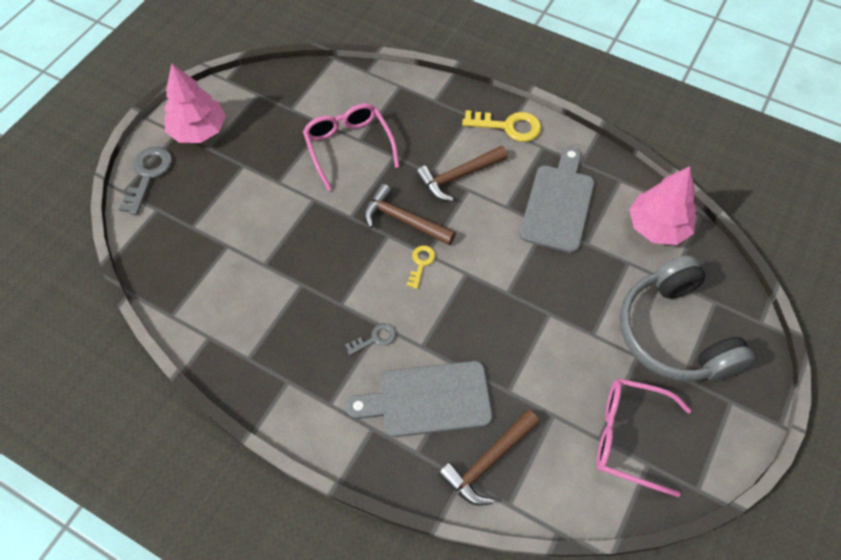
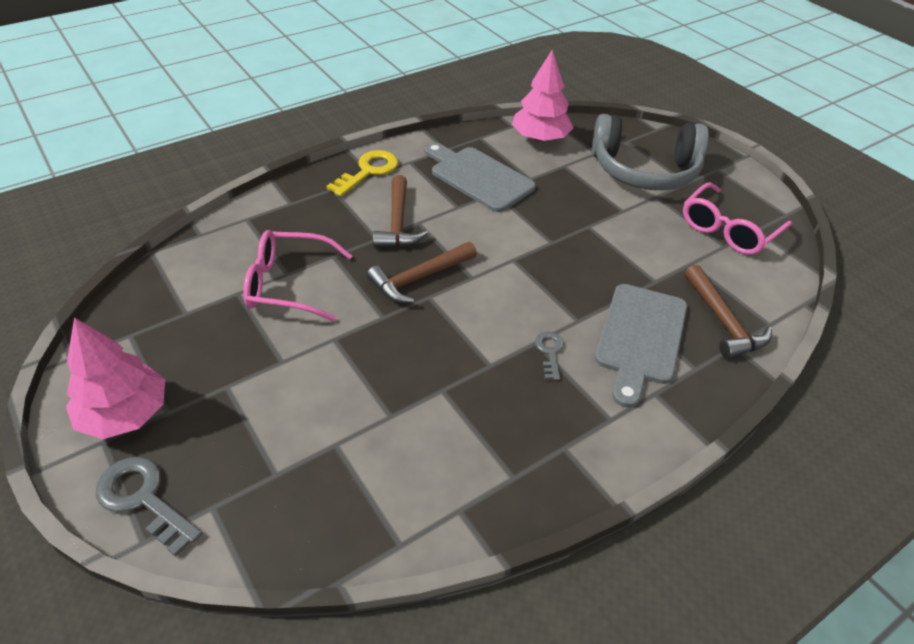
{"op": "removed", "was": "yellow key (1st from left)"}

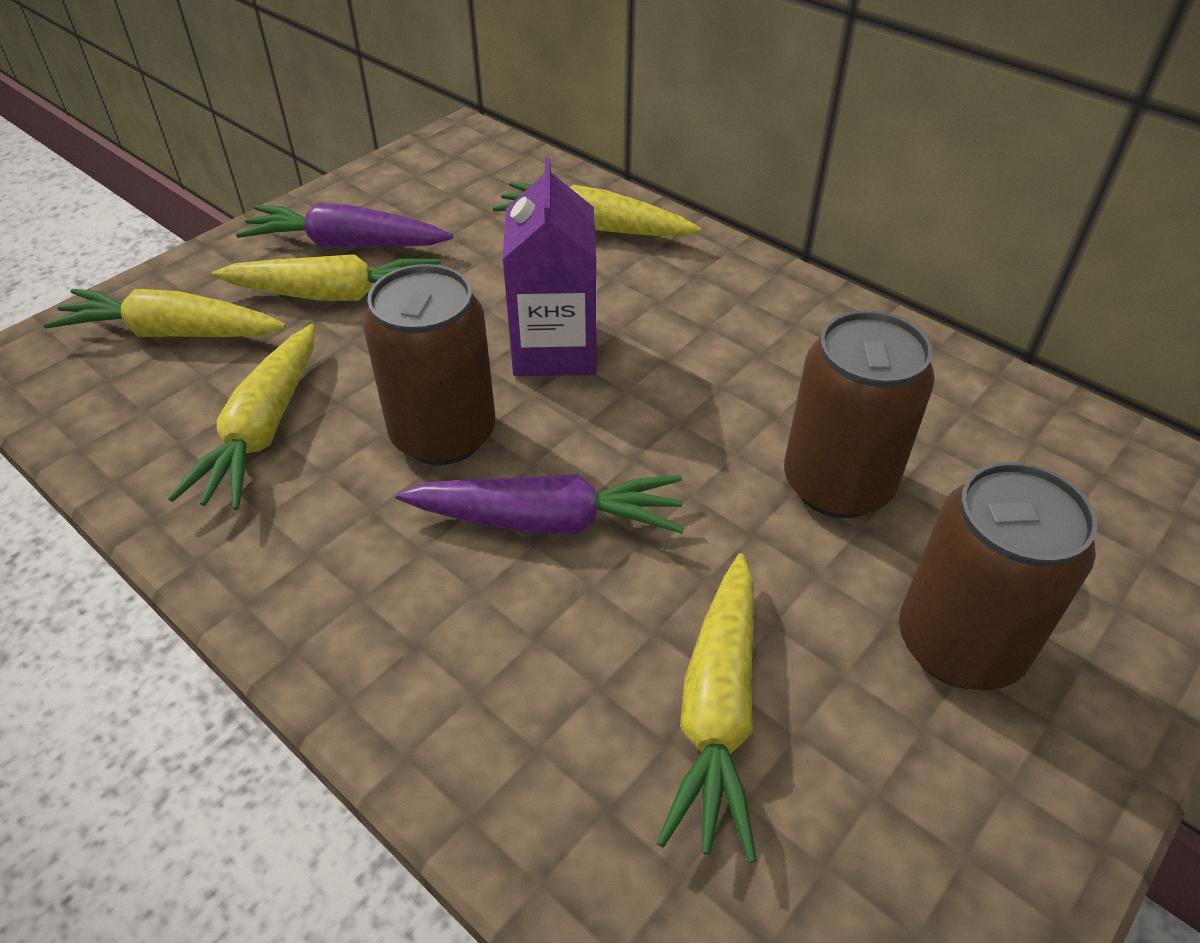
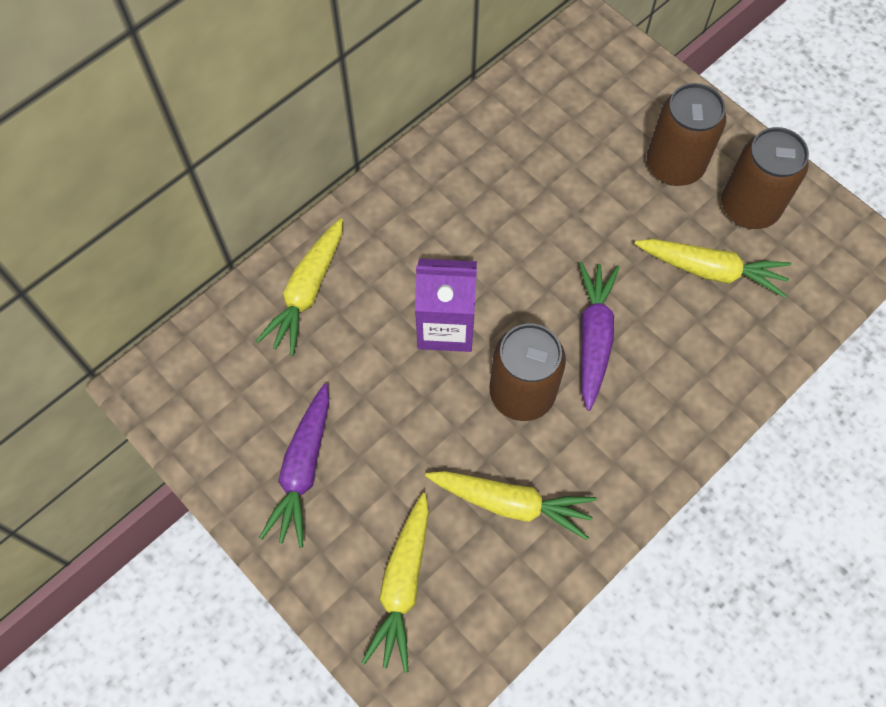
{"op": "removed", "was": "yellow carrot (3rd from left)"}
{"op": "moved", "was": "brown can (2nd from left in the first image)", "now": "brown can (3rd from left)"}

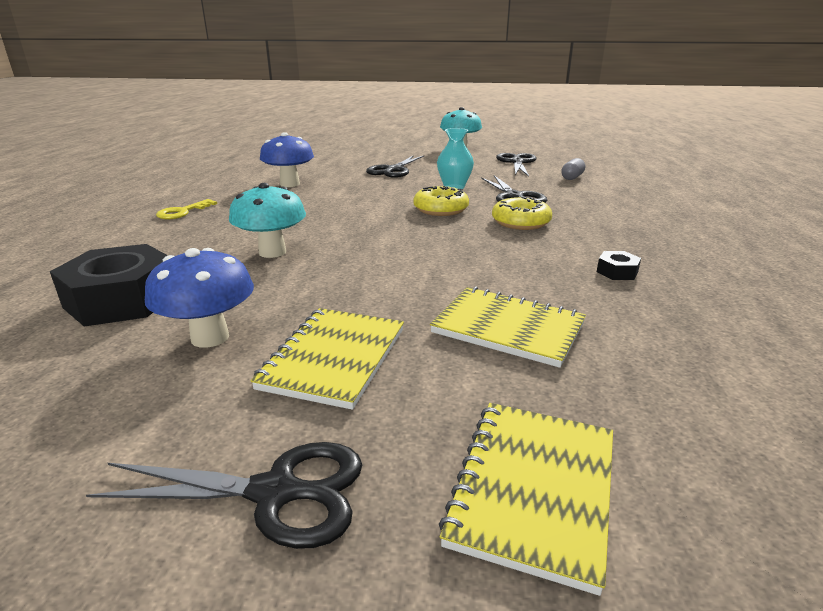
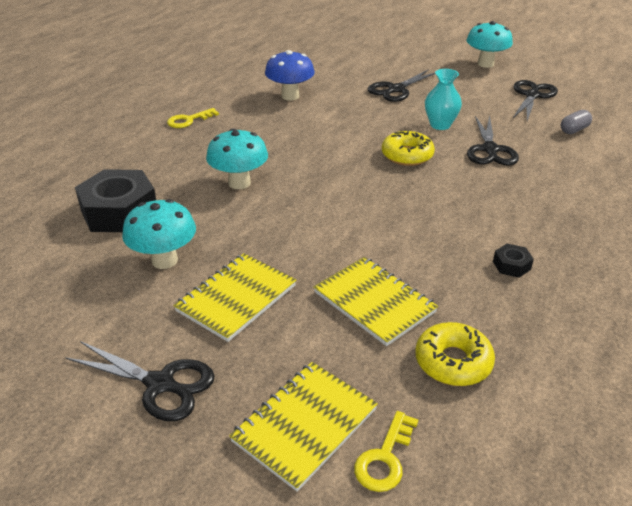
{"op": "added", "now": "yellow key (2nd from left)"}
{"op": "moved", "was": "yellow donut (2nd from left)"}
{"op": "recoloured", "was": "blue mushroom (1st from left)", "now": "turquoise mushroom (1st from left)"}

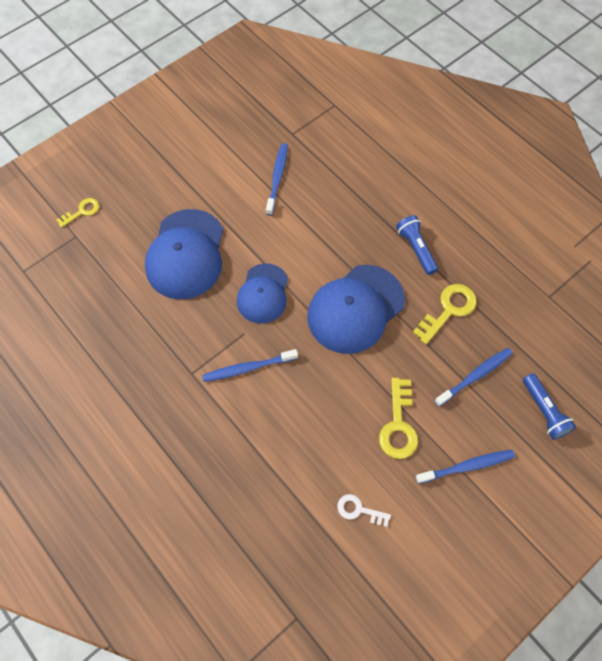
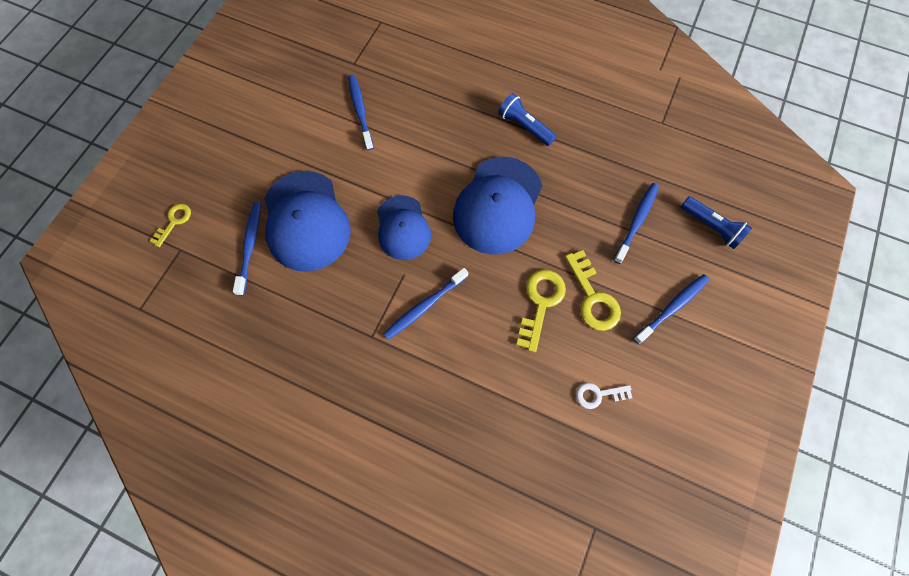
{"op": "added", "now": "blue toothbrush (1st from left)"}
{"op": "moved", "was": "yellow key (3rd from left in the first image)", "now": "yellow key (2nd from left)"}

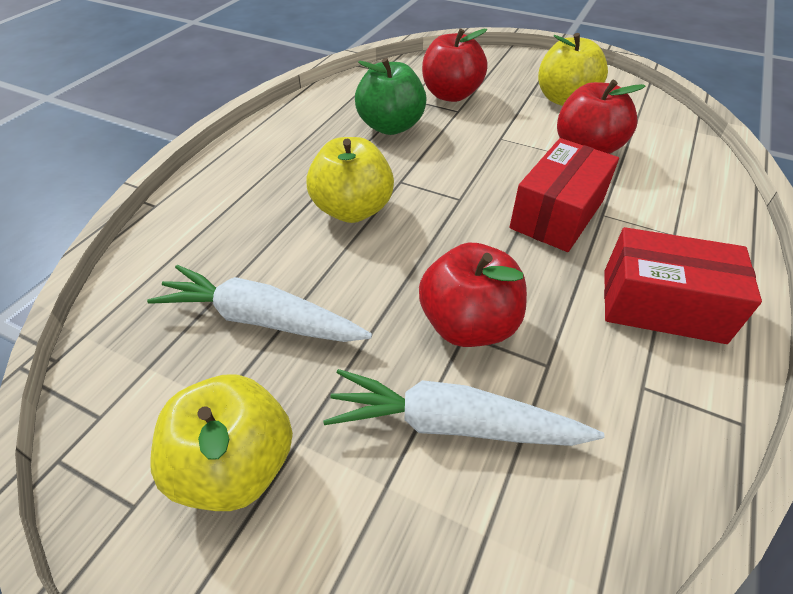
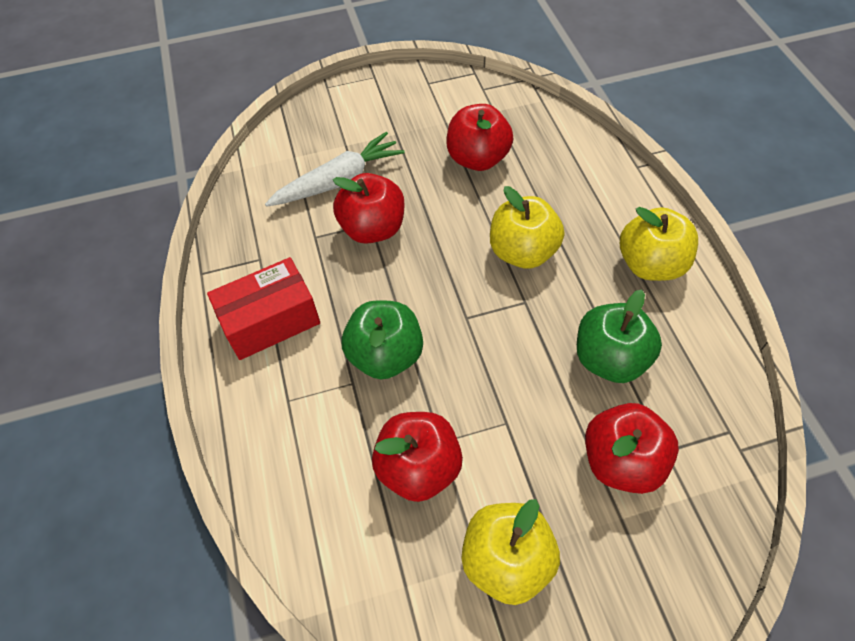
{"op": "moved", "was": "yellow apple (1st from left in the first image)", "now": "yellow apple (3rd from left)"}
{"op": "replaced", "was": "white carrot (1st from left)", "now": "red apple (3rd from left)"}
{"op": "replaced", "was": "red box (1st from left)", "now": "green apple (1st from left)"}

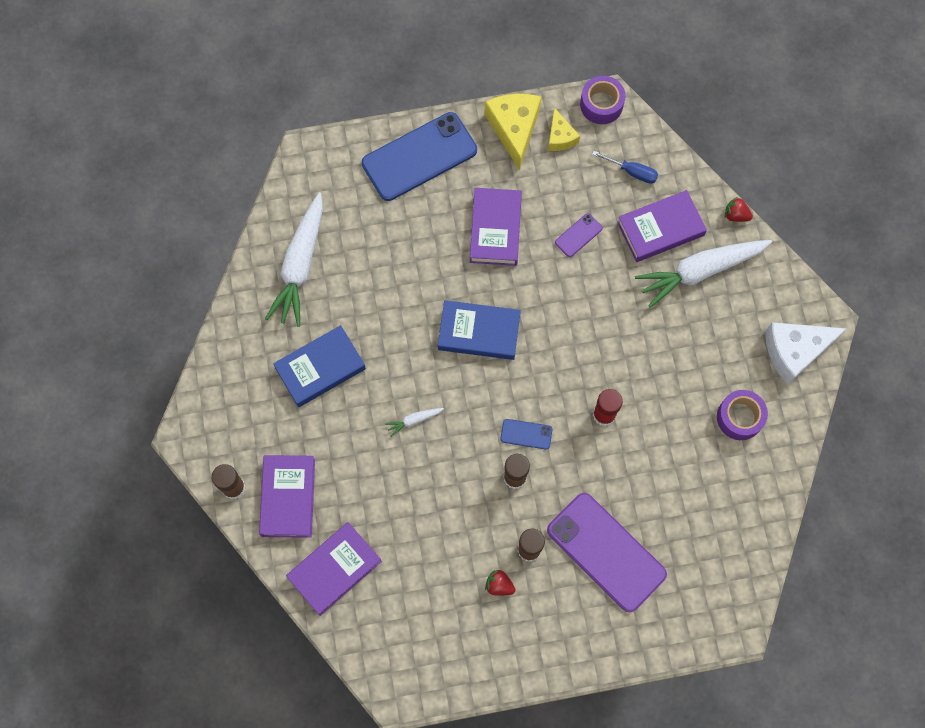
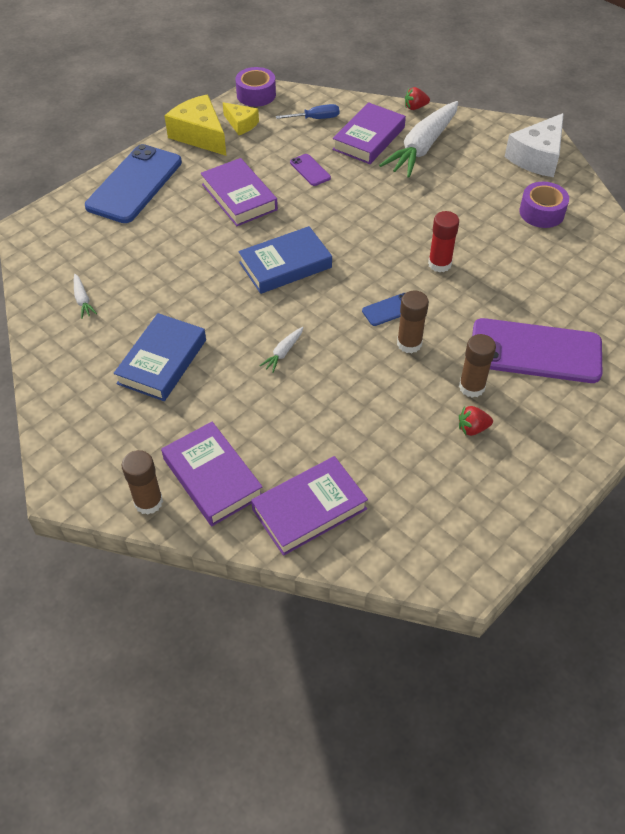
{"op": "turned", "was": "purple book (2nd from left in the first image)", "clockwise": 45}
{"op": "turned", "was": "purple phone (1st from left)", "clockwise": -45}
{"op": "resized", "was": "white carrot (1st from left)", "ratio": 0.41}

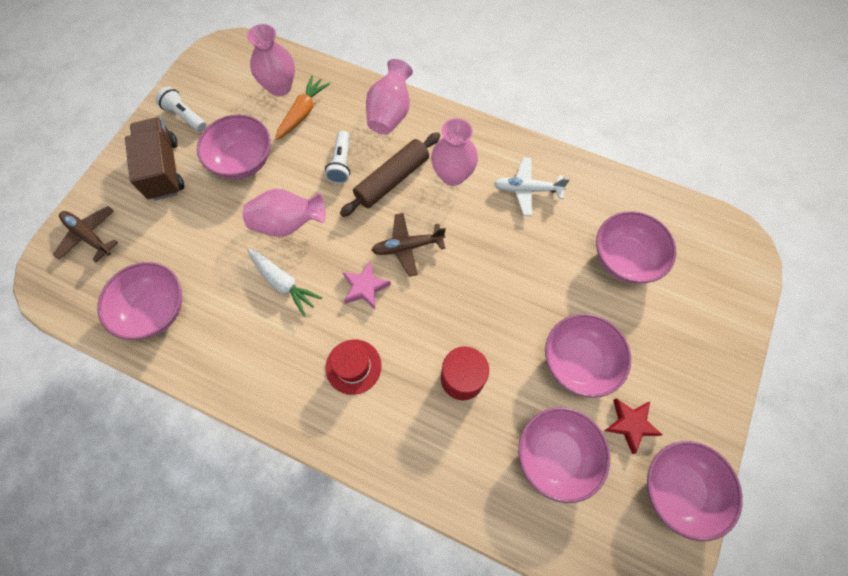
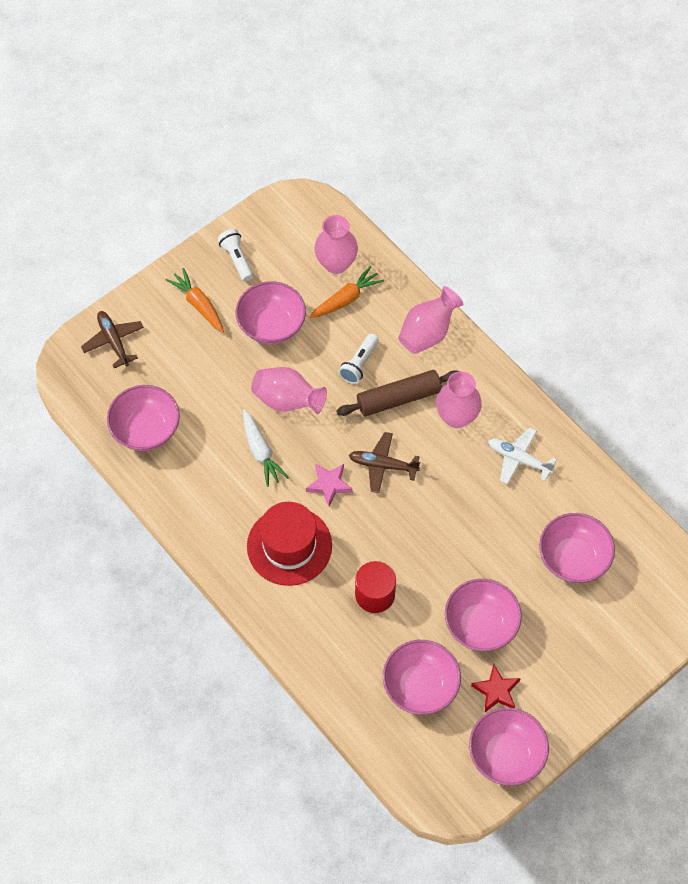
{"op": "replaced", "was": "brown truck", "now": "orange carrot (1st from left)"}
{"op": "resized", "was": "red hat", "ratio": 1.67}

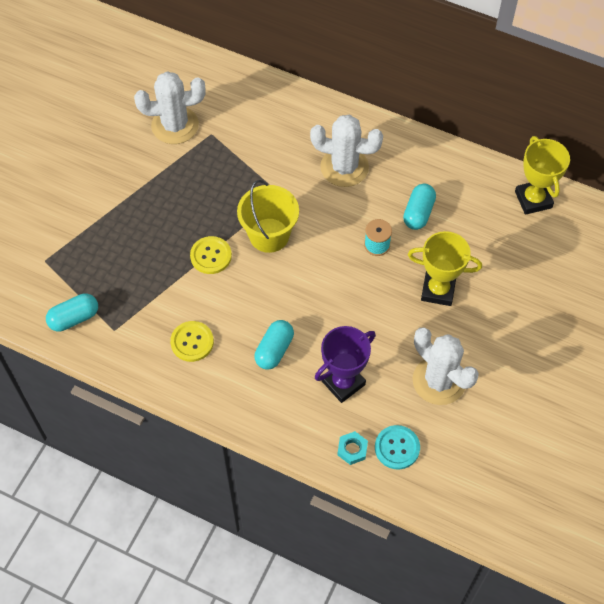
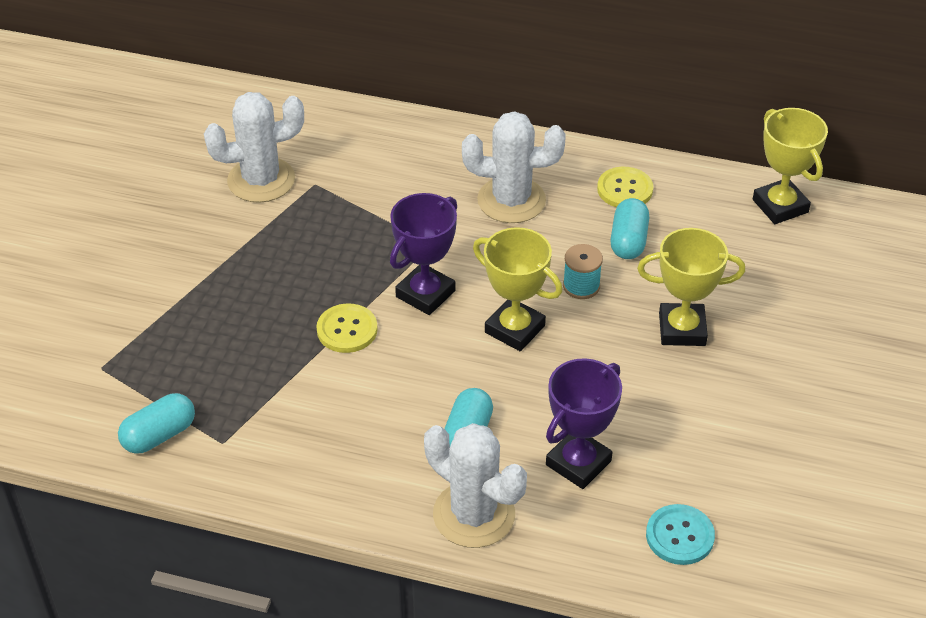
{"op": "removed", "was": "turquoise nut"}
{"op": "added", "now": "yellow trophy (1st from left)"}
{"op": "moved", "was": "yellow button (1st from left in the first image)", "now": "yellow button (2nd from left)"}
{"op": "moved", "was": "white cactus (3rd from left in the first image)", "now": "white cactus (2nd from left)"}
{"op": "replaced", "was": "yellow bucket", "now": "purple trophy (1st from left)"}

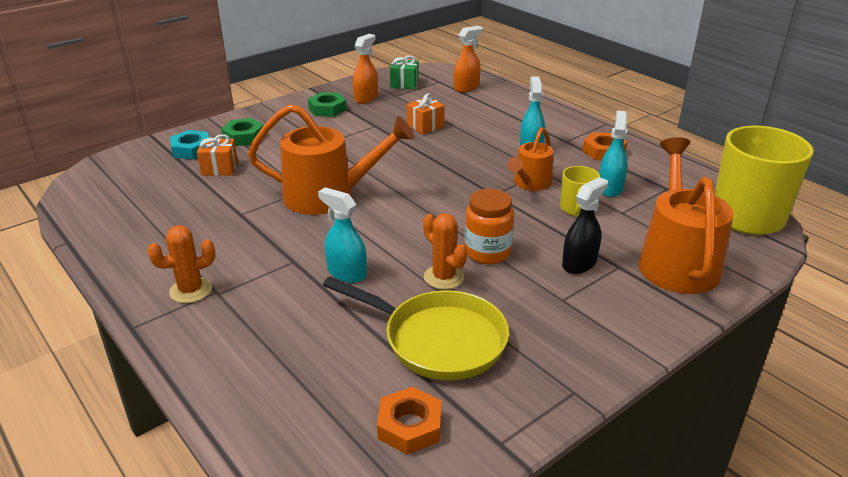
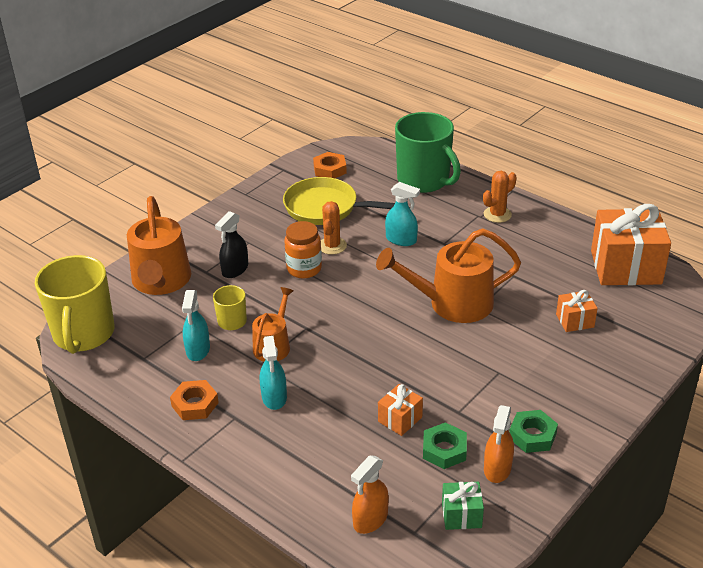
{"op": "removed", "was": "turquoise nut"}
{"op": "added", "now": "green mug"}
{"op": "added", "now": "orange gift (3rd from left)"}
{"op": "moved", "was": "green nut (1st from left)"}
{"op": "turned", "was": "orange cactus (2nd from left in the first image)", "clockwise": 60}

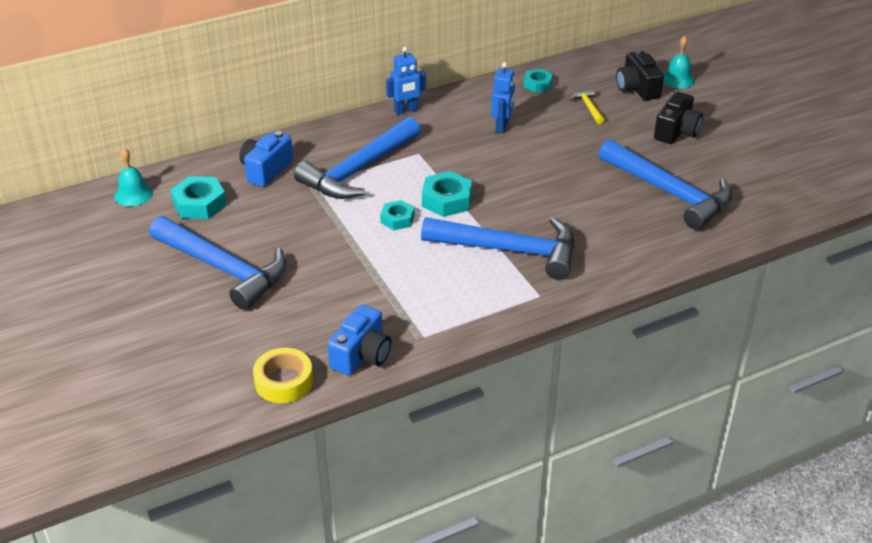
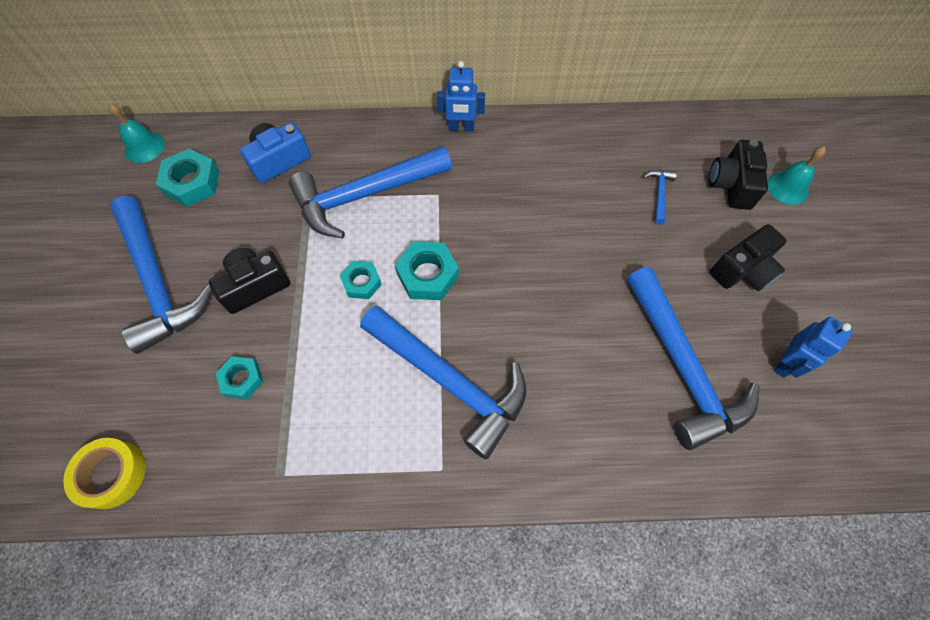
{"op": "removed", "was": "blue camera (2nd from left)"}
{"op": "added", "now": "black camera (1st from left)"}
{"op": "moved", "was": "blue robot (2nd from left)"}
{"op": "moved", "was": "turquoise nut (4th from left in the first image)", "now": "turquoise nut (2nd from left)"}
{"op": "recoloured", "was": "yellow hammer", "now": "blue hammer (4th from left)"}

